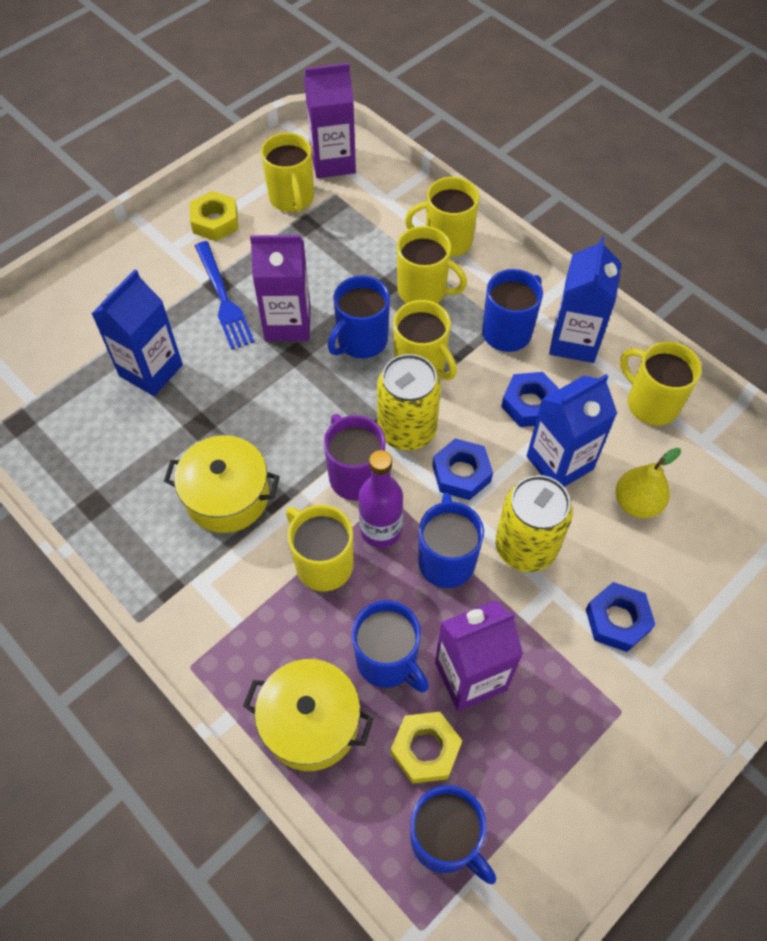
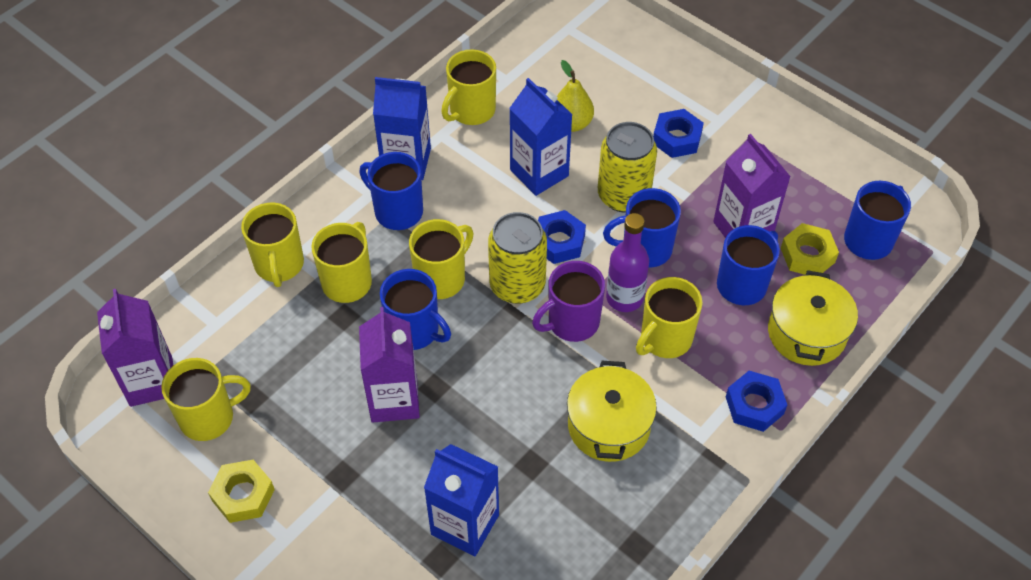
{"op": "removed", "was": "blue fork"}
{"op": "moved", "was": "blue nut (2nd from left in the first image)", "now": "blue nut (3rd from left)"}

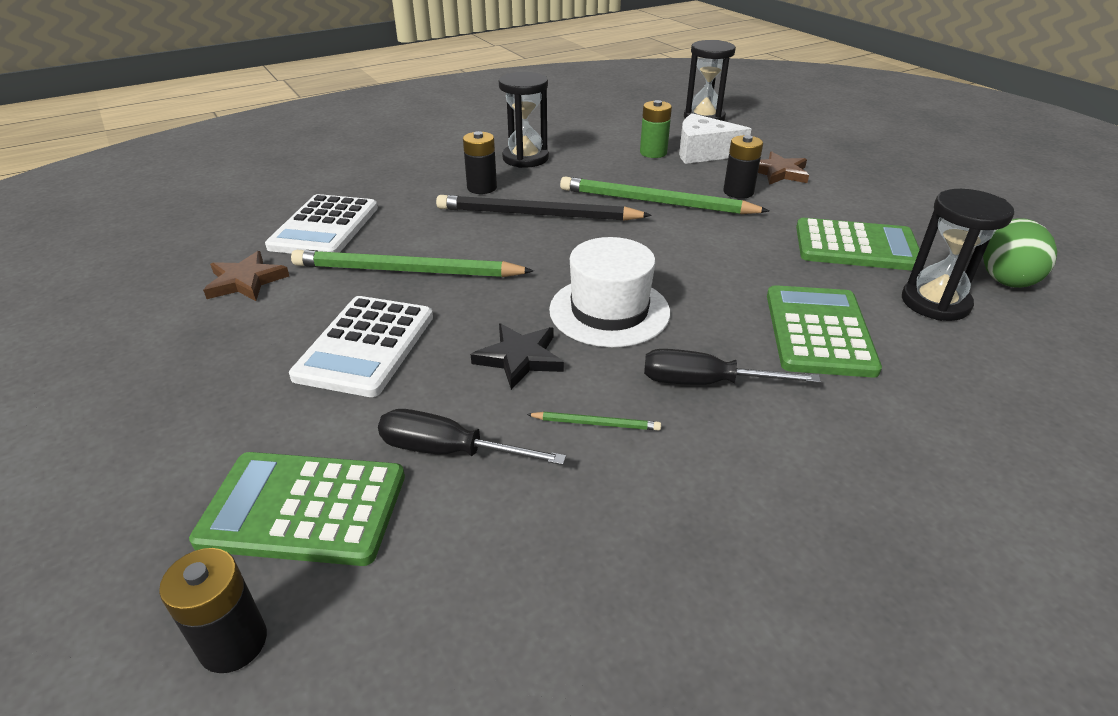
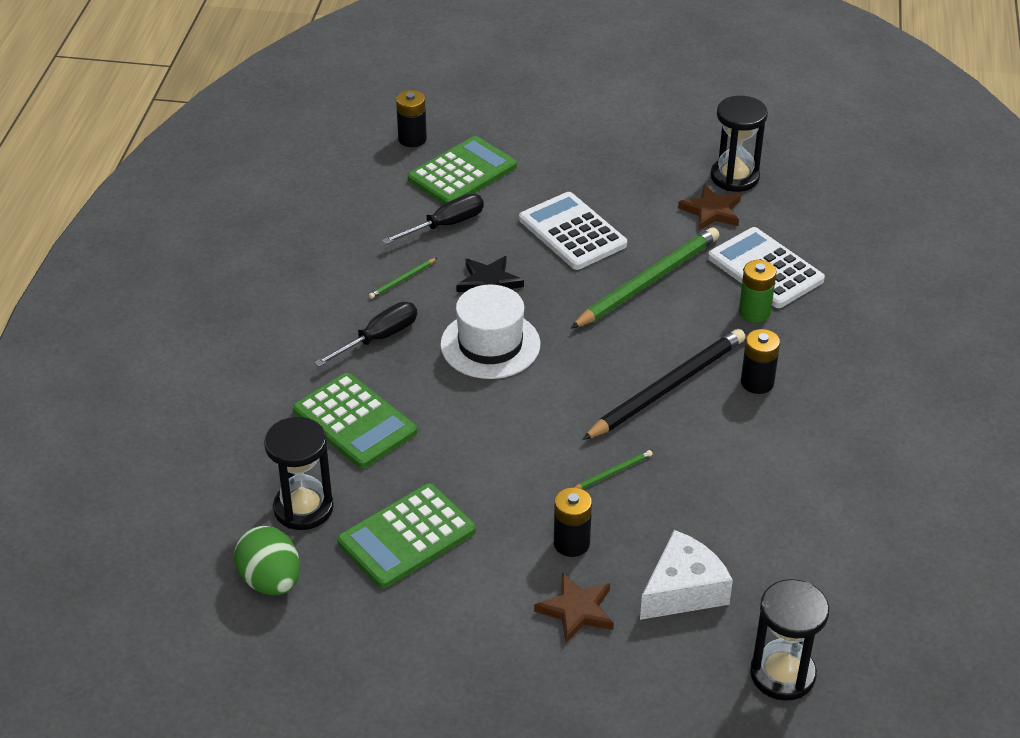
{"op": "moved", "was": "black hourglass (1st from left in the first image)", "now": "black hourglass (2nd from left)"}
{"op": "moved", "was": "green battery"}
{"op": "resized", "was": "green pencil (3rd from left in the first image)", "ratio": 0.42}

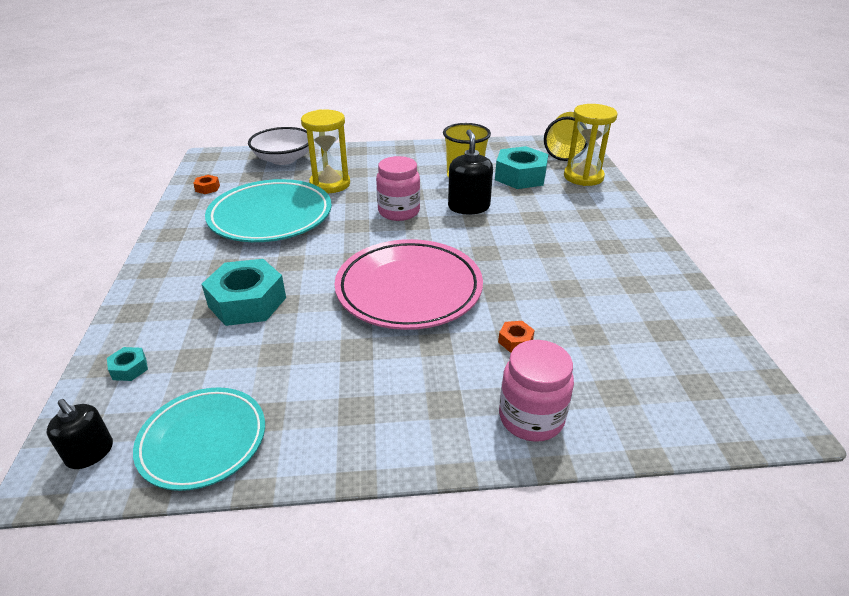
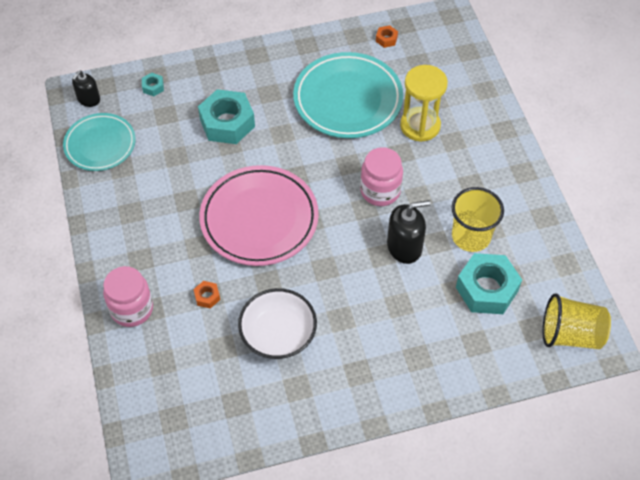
{"op": "removed", "was": "yellow hourglass (2nd from left)"}
{"op": "moved", "was": "white bowl"}

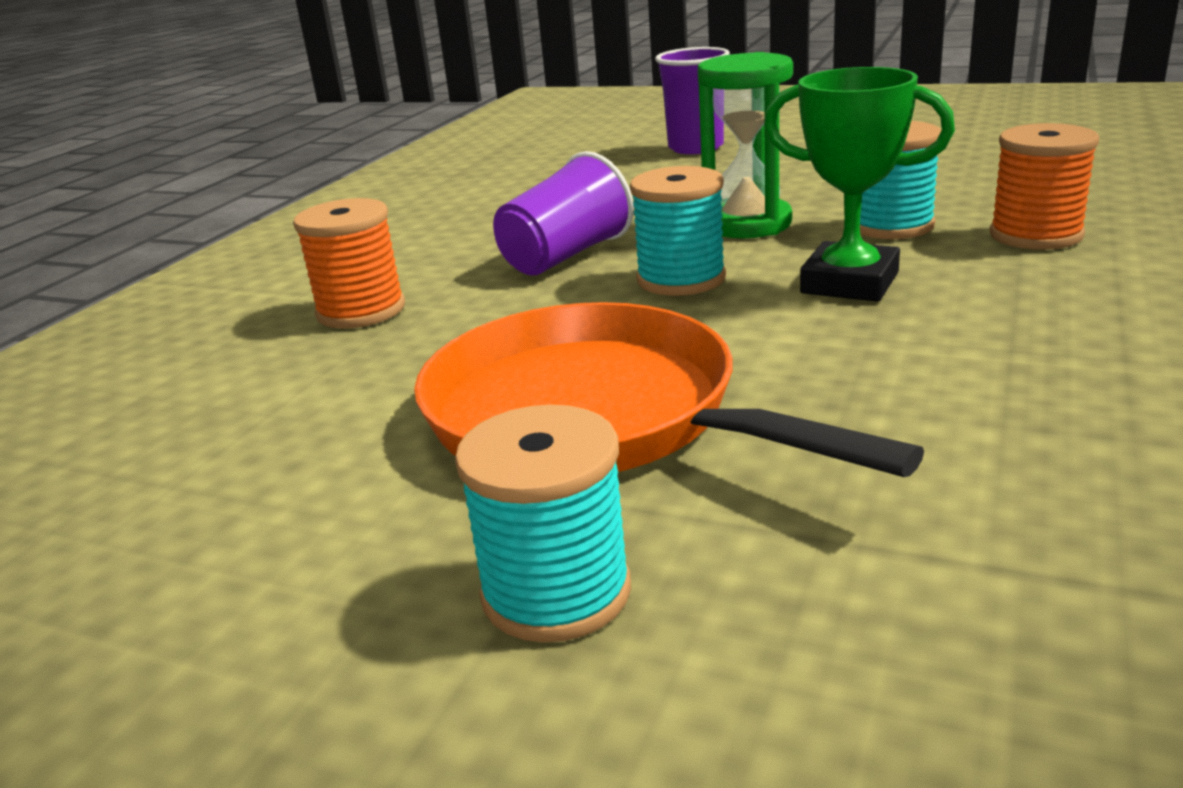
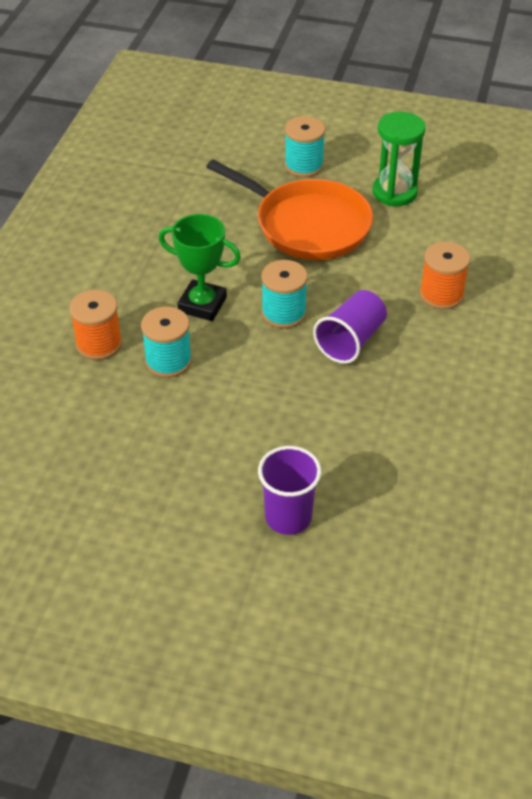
{"op": "moved", "was": "green hourglass"}

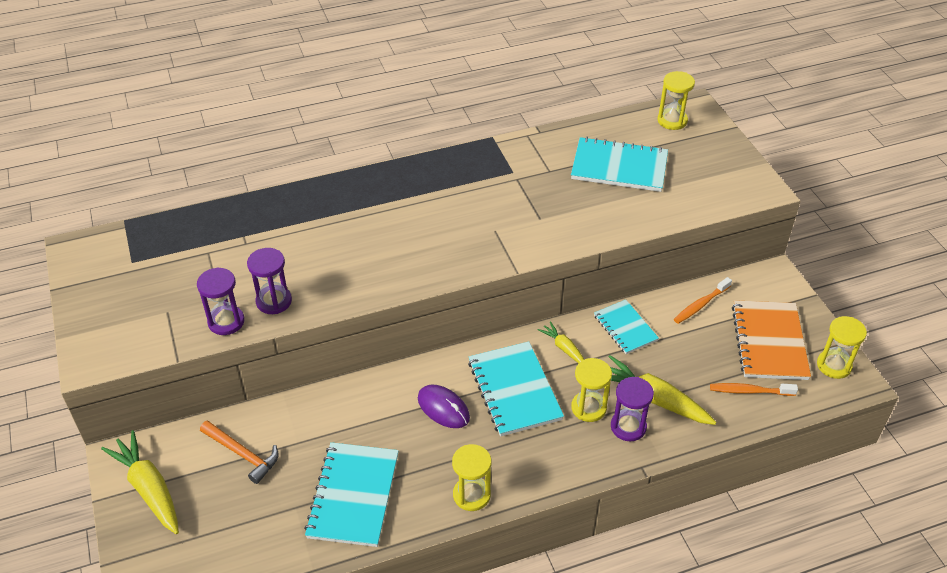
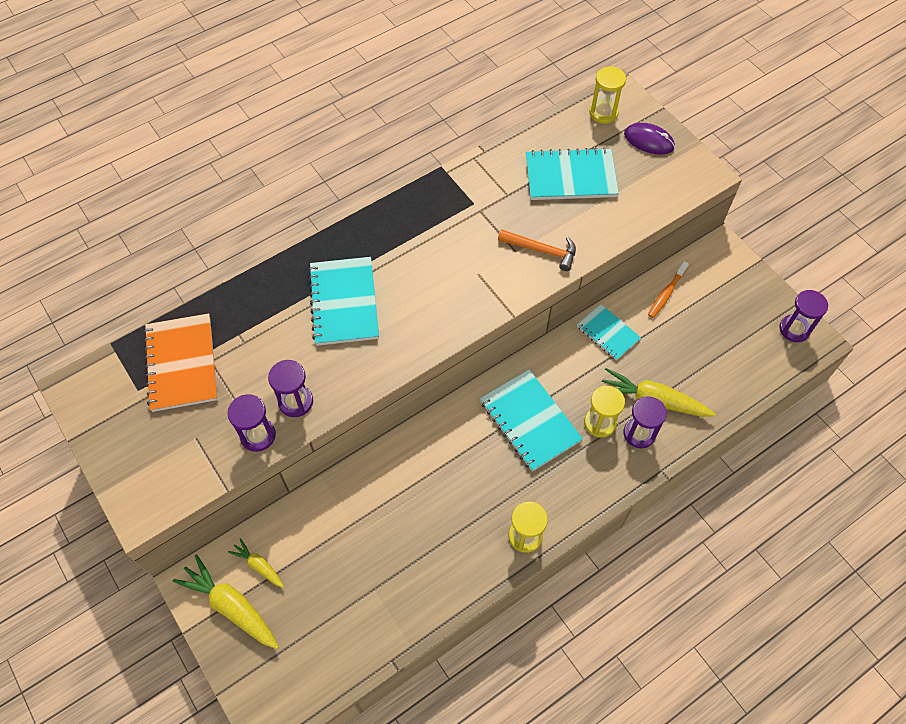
{"op": "removed", "was": "orange toothbrush (2nd from left)"}
{"op": "moved", "was": "orange hammer"}
{"op": "moved", "was": "turquoise notebook (1st from left)"}
{"op": "moved", "was": "purple mouse"}
{"op": "moved", "was": "yellow carrot (2nd from left)"}
{"op": "moved", "was": "orange notebook"}
{"op": "recoloured", "was": "yellow hourglass (4th from left)", "now": "purple hourglass (4th from left)"}

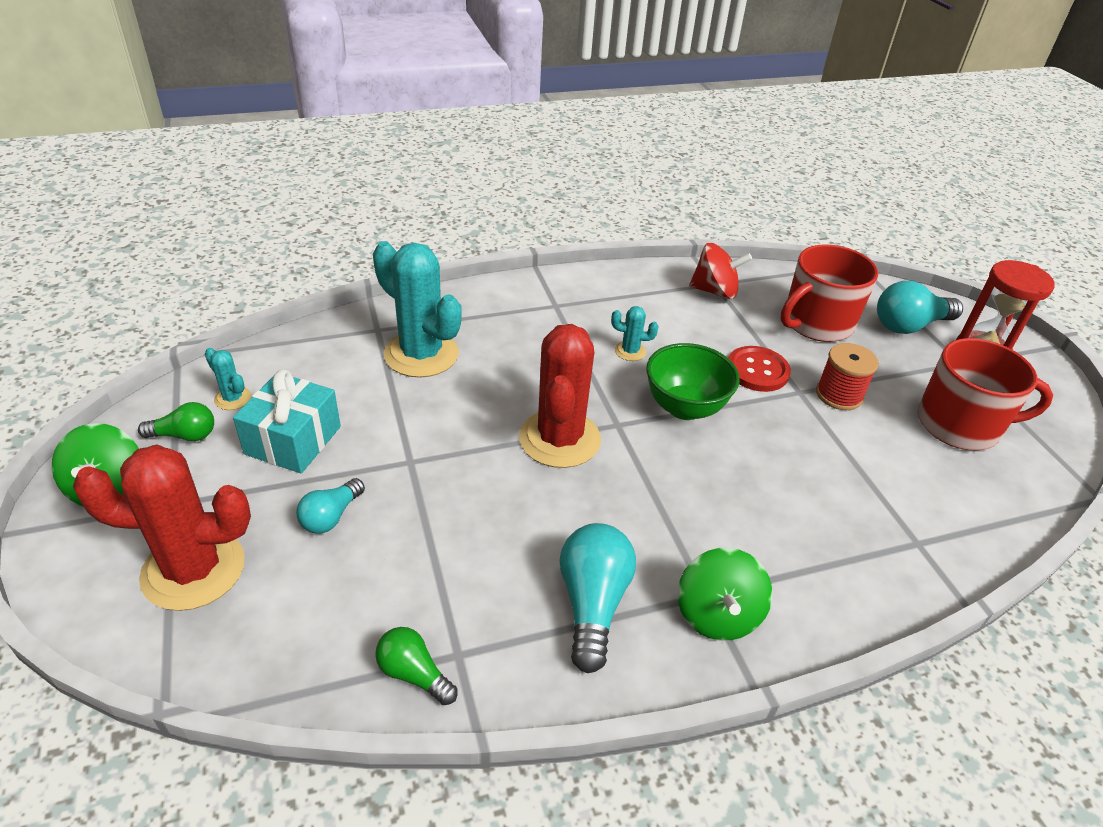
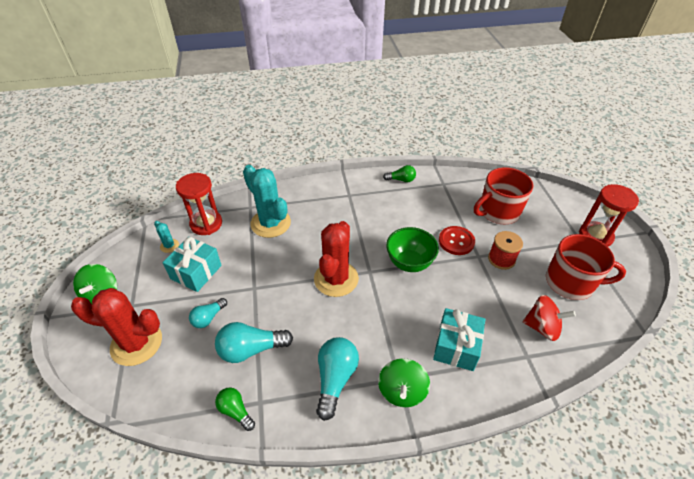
{"op": "removed", "was": "turquoise cactus (3rd from left)"}
{"op": "added", "now": "red hourglass (1st from left)"}
{"op": "added", "now": "turquoise gift (2nd from left)"}
{"op": "moved", "was": "green light bulb (1st from left in the first image)", "now": "green light bulb (2nd from left)"}
{"op": "moved", "was": "red spinning top"}
{"op": "moved", "was": "turquoise light bulb (3rd from left in the first image)", "now": "turquoise light bulb (2nd from left)"}

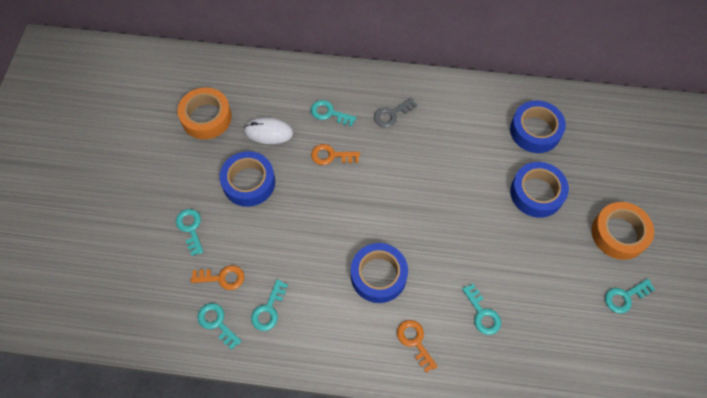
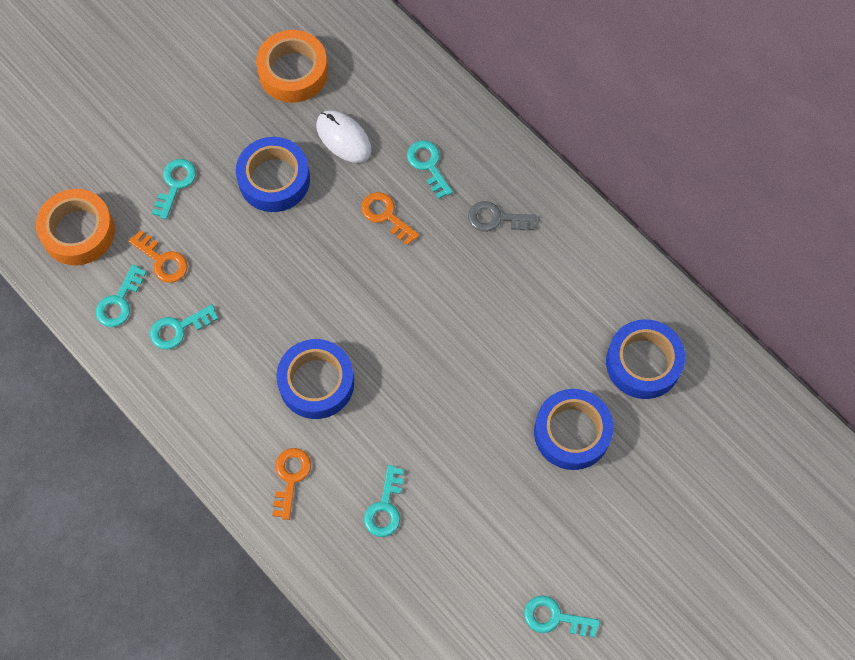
{"op": "moved", "was": "orange tape (2nd from left in the first image)", "now": "orange tape (1st from left)"}
{"op": "turned", "was": "turquoise key (2nd from left in the first image)", "clockwise": -150}

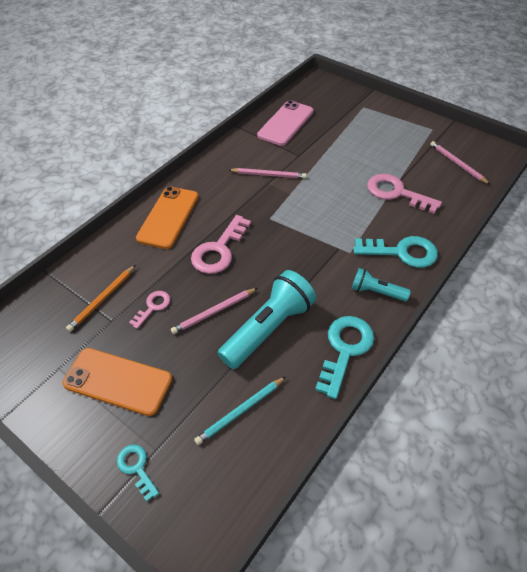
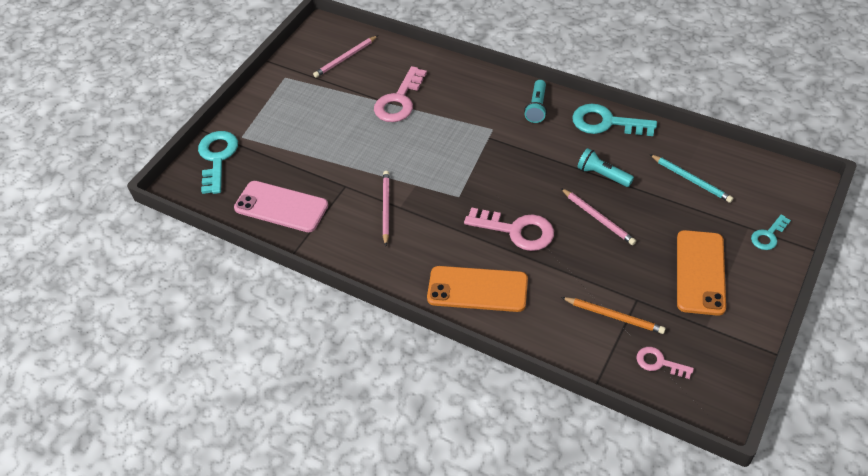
{"op": "moved", "was": "pink key (1st from left in the first image)", "now": "pink key (3rd from left)"}
{"op": "moved", "was": "turquoise key (3rd from left in the first image)", "now": "turquoise key (1st from left)"}
{"op": "resized", "was": "turquoise flashlight (1st from left in the first image)", "ratio": 0.54}

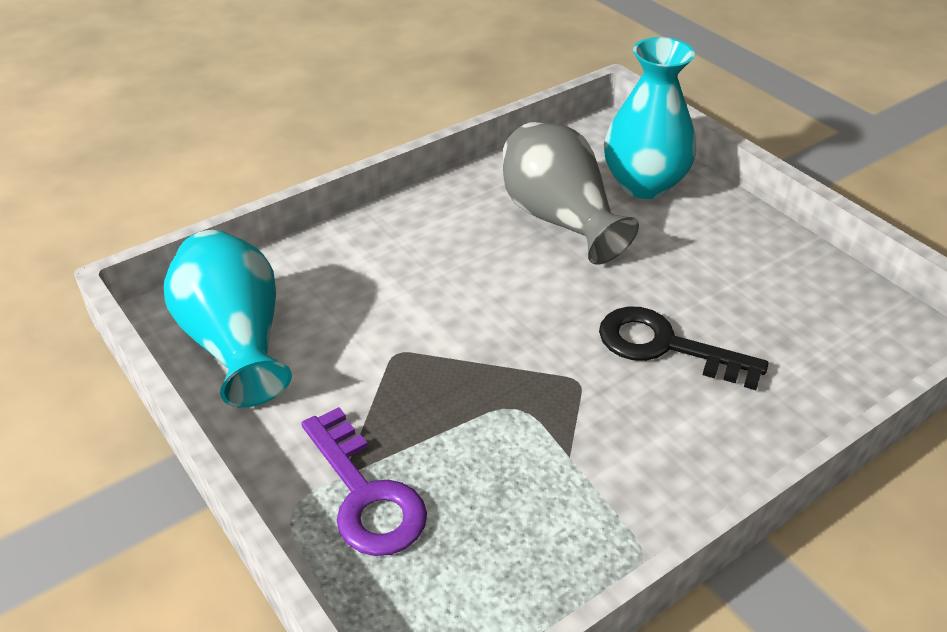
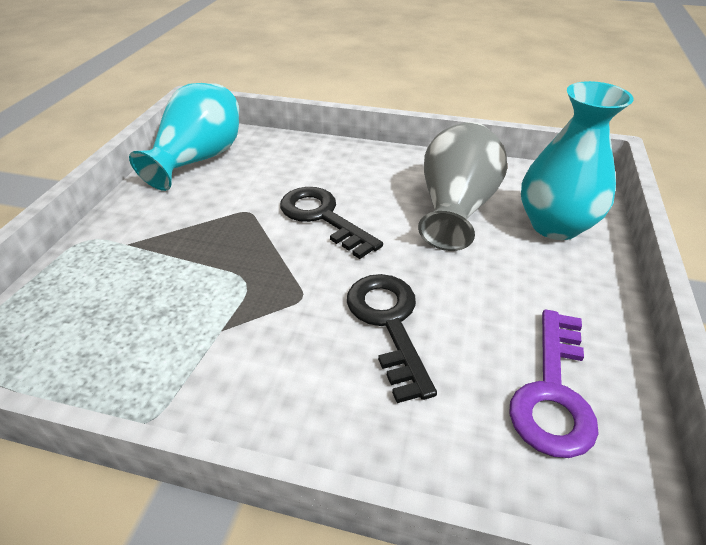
{"op": "added", "now": "black key (1st from left)"}
{"op": "moved", "was": "purple key"}

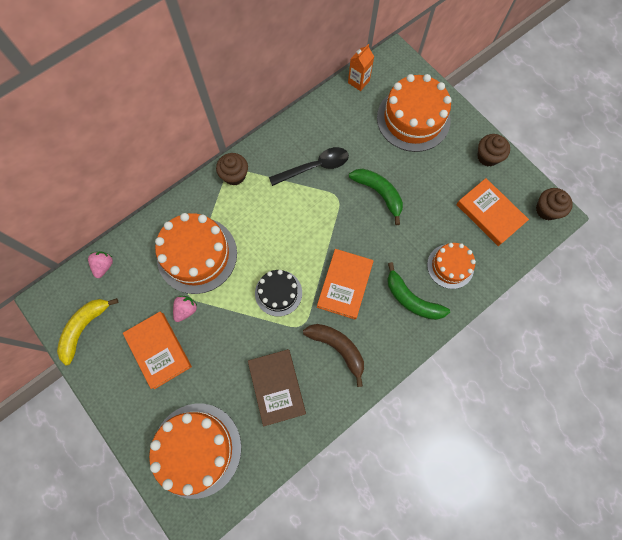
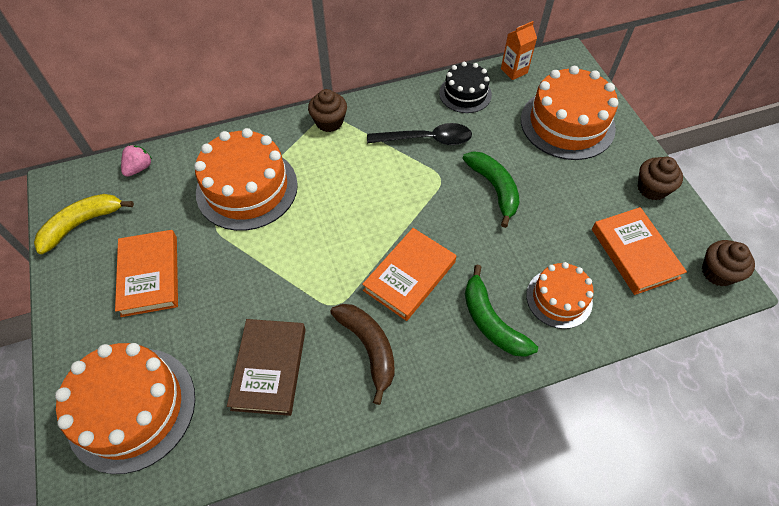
{"op": "removed", "was": "pink strawberry (2nd from left)"}
{"op": "moved", "was": "black cake"}

